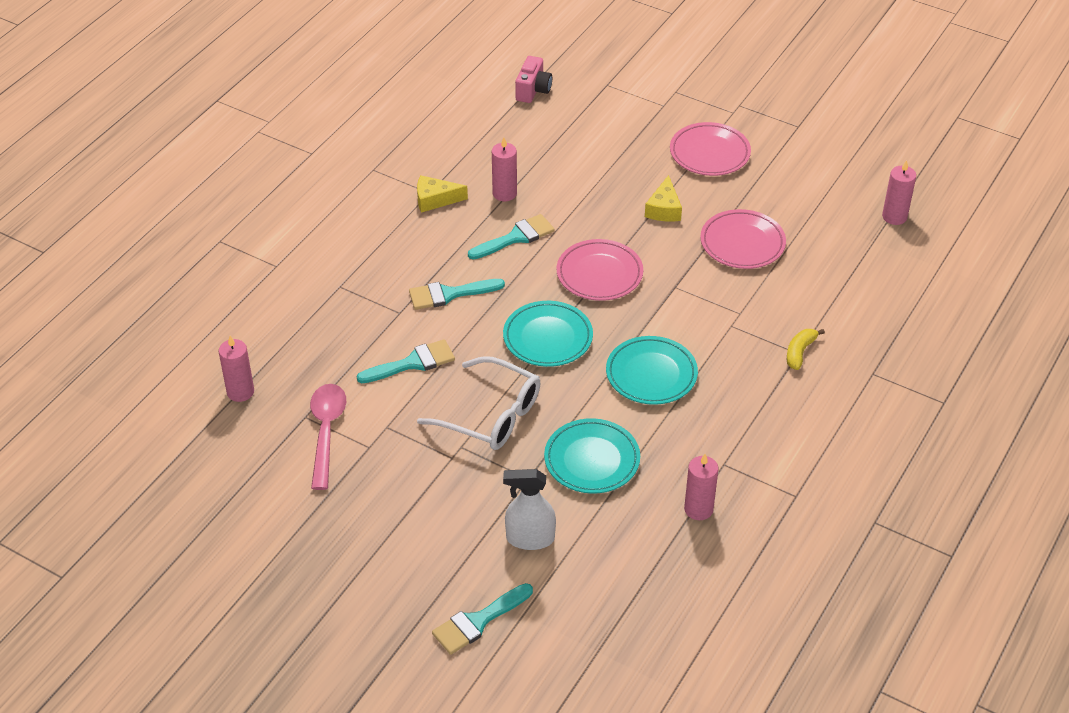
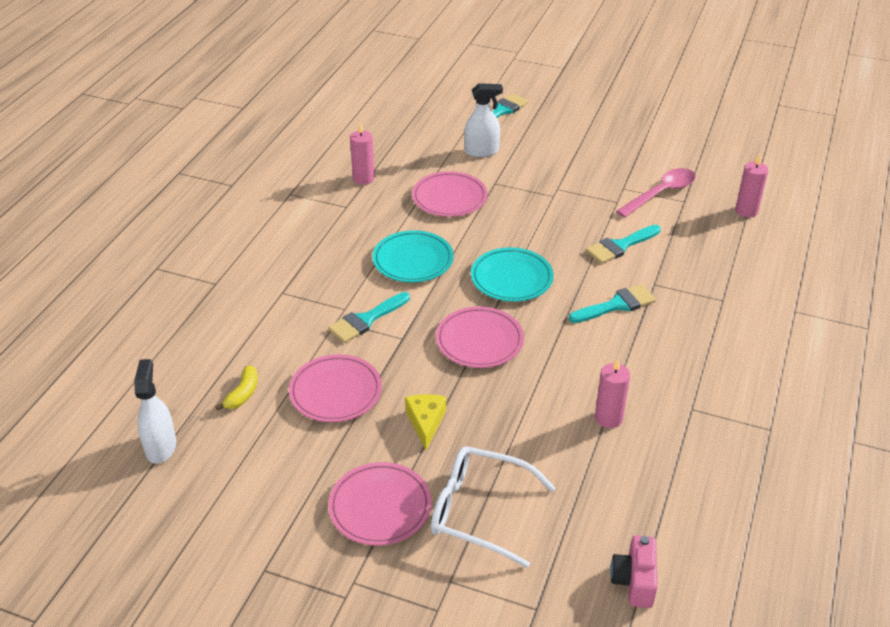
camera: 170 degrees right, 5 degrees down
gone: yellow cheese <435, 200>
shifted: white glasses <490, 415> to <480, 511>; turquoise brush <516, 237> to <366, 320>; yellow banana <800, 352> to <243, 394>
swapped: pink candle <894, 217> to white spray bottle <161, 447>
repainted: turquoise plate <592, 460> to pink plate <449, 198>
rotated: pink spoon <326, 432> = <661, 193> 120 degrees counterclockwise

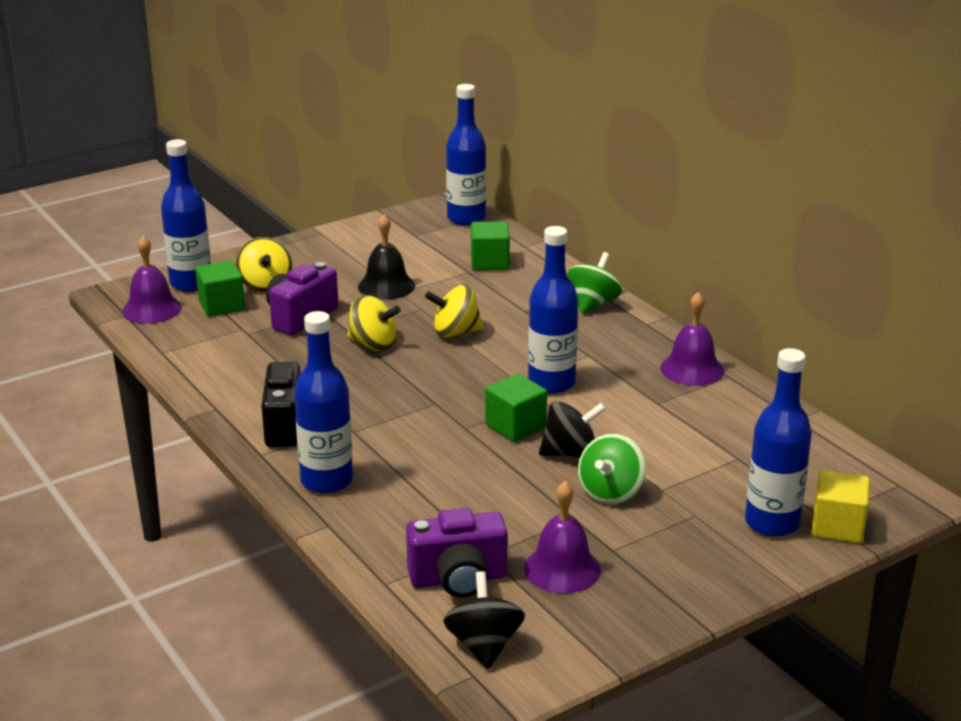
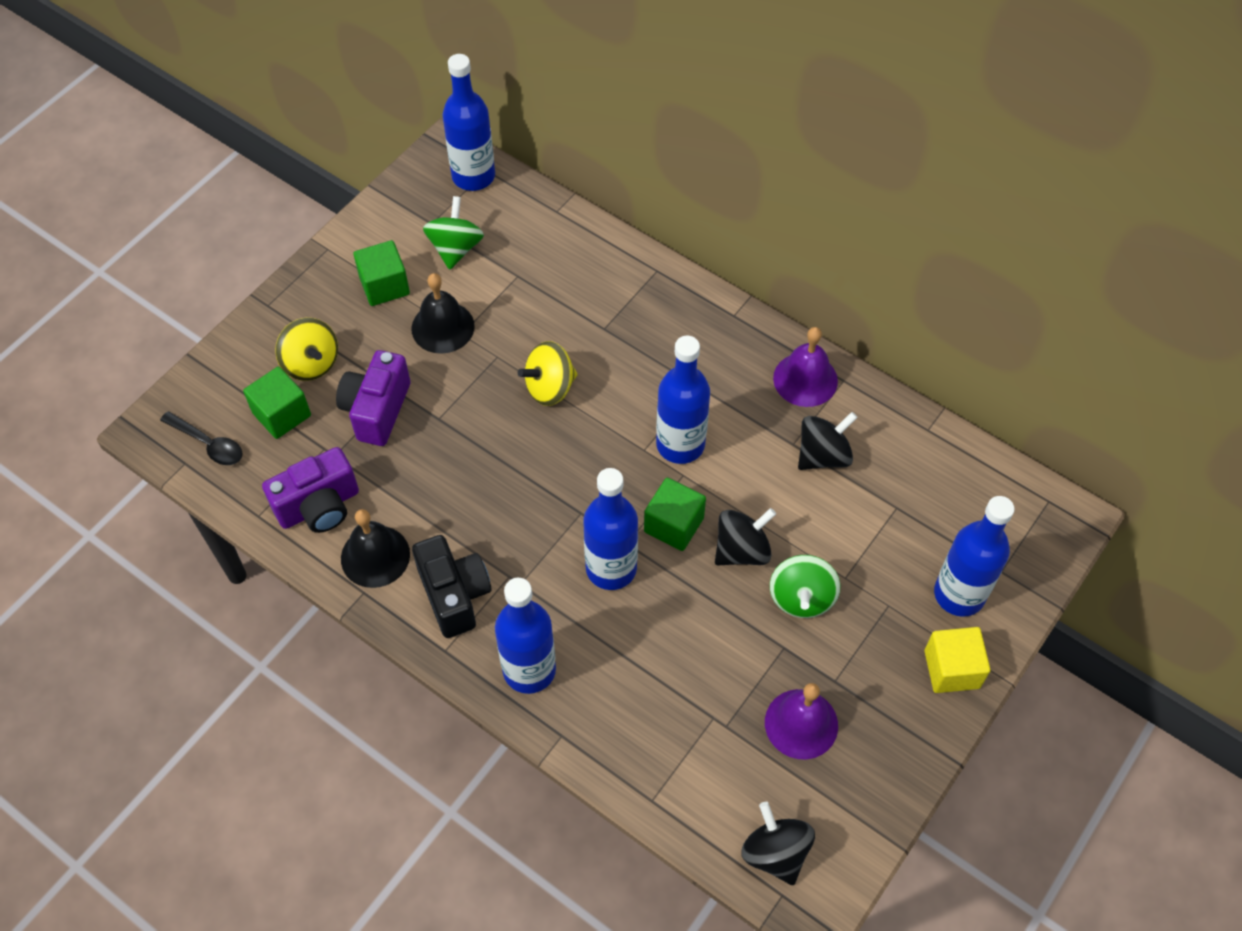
camera: 20 degrees left, 30 degrees up
gone: yellow spinning top <373, 344>
new: black bell <375, 556>; black spinning top <823, 455>
shifted: blue bottle <191, 283> to <611, 568>; purple camera <458, 579> to <319, 506>; green cube <489, 262> to <384, 286>; green spinning top <593, 304> to <455, 248>; yellow cube <837, 526> to <951, 669>
swapped: purple bell <151, 309> to black spoon <208, 444>

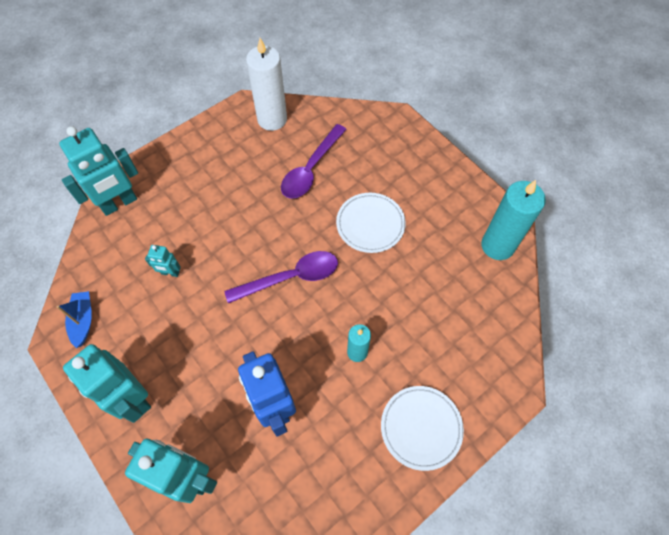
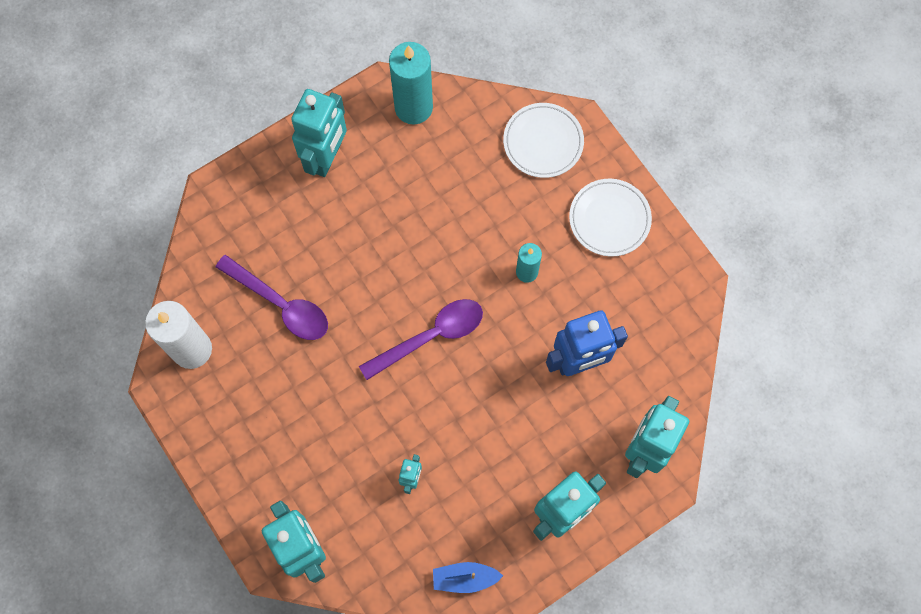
camera: 85 degrees left, 10 degrees up
new: turquoise robot <326, 157>
shifted: white plate <370, 224> to <543, 142>
rotated: purple spoon <291, 277> = <431, 336> 75 degrees clockwise

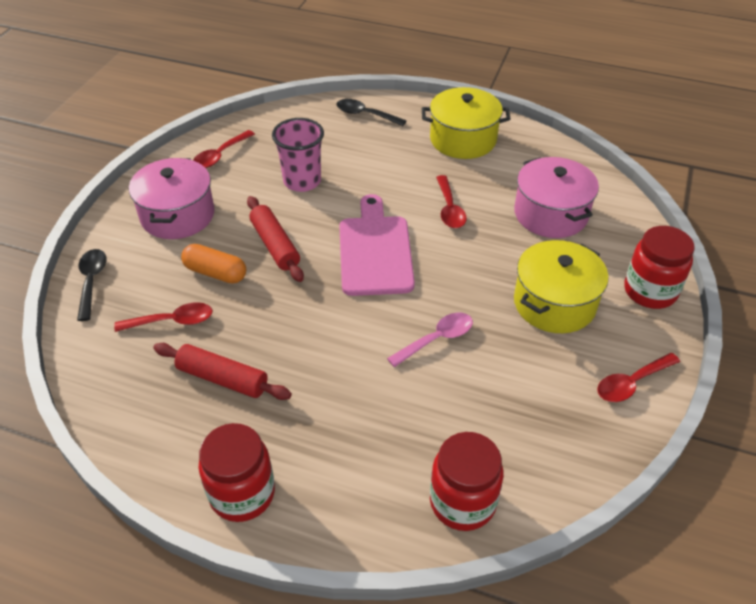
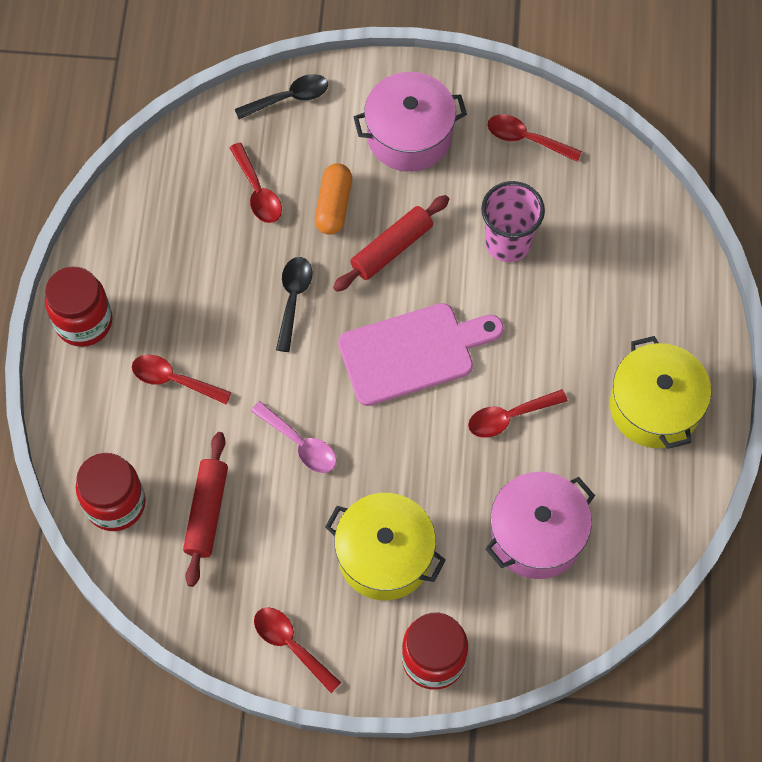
camera: 75 degrees right, 20 degrees up
new: red spoon <174, 380>
shifted: red rolling pin <222, 378> to <207, 512>; black spoon <365, 115> to <293, 299>

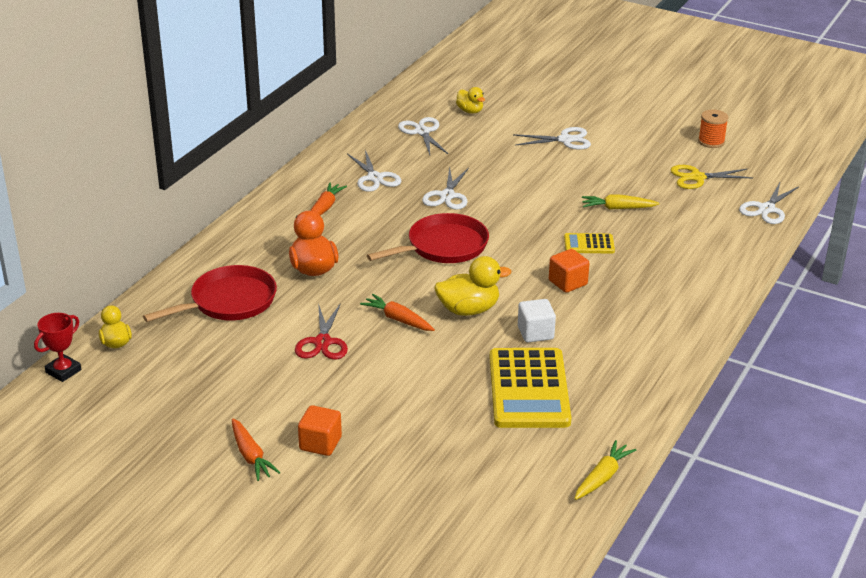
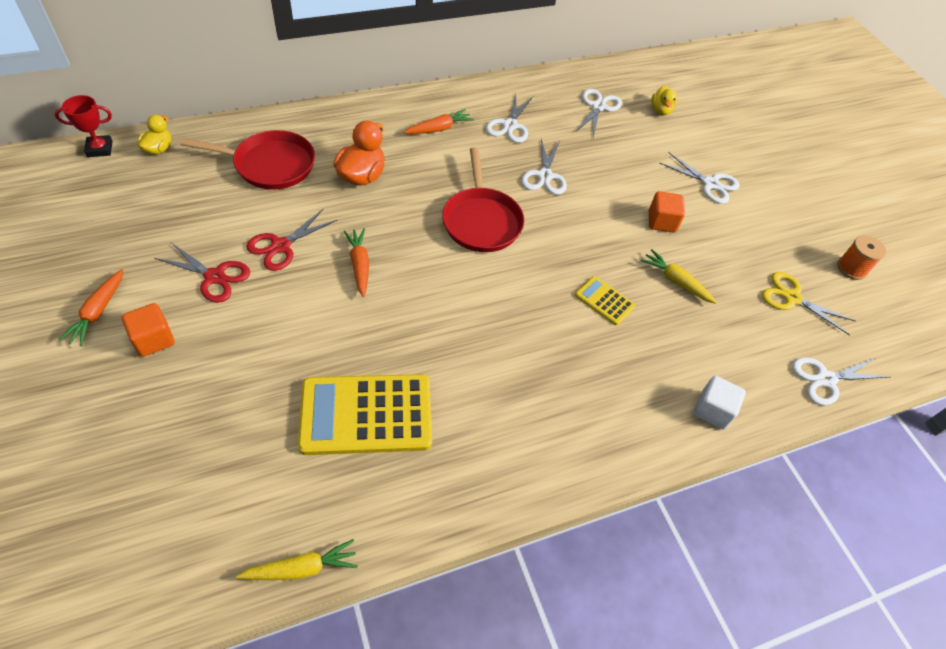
camera: 35 degrees right, 20 degrees up
gone: yellow duck <468, 310>
new: red scissors <214, 277>
shifted: white cube <535, 333> to <712, 410>; orange cube <568, 283> to <661, 222>
rotated: red pan <443, 246> = <481, 221> 75 degrees clockwise; white scissors <447, 196> = <544, 176> 45 degrees counterclockwise; yellow calculator <528, 389> = <366, 414> 45 degrees clockwise

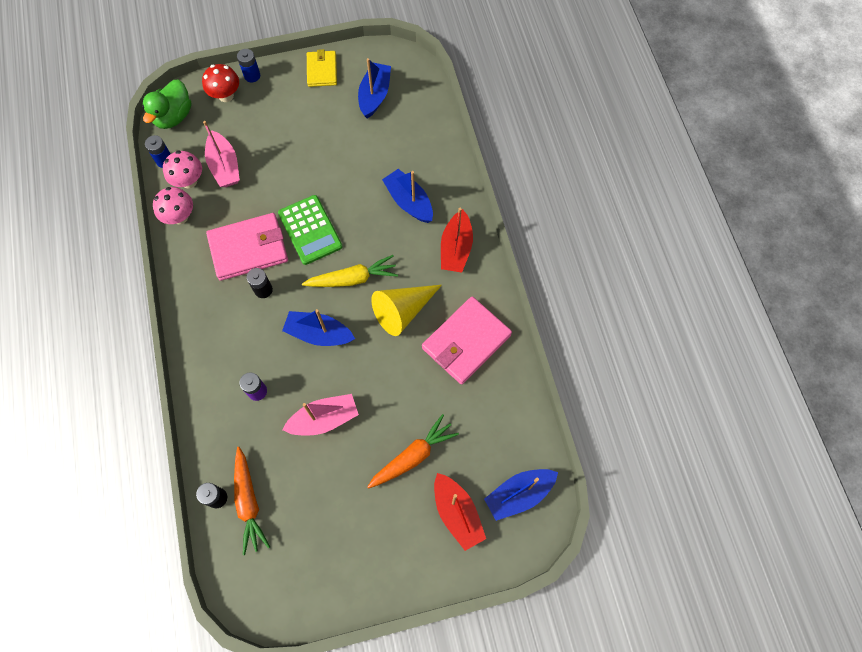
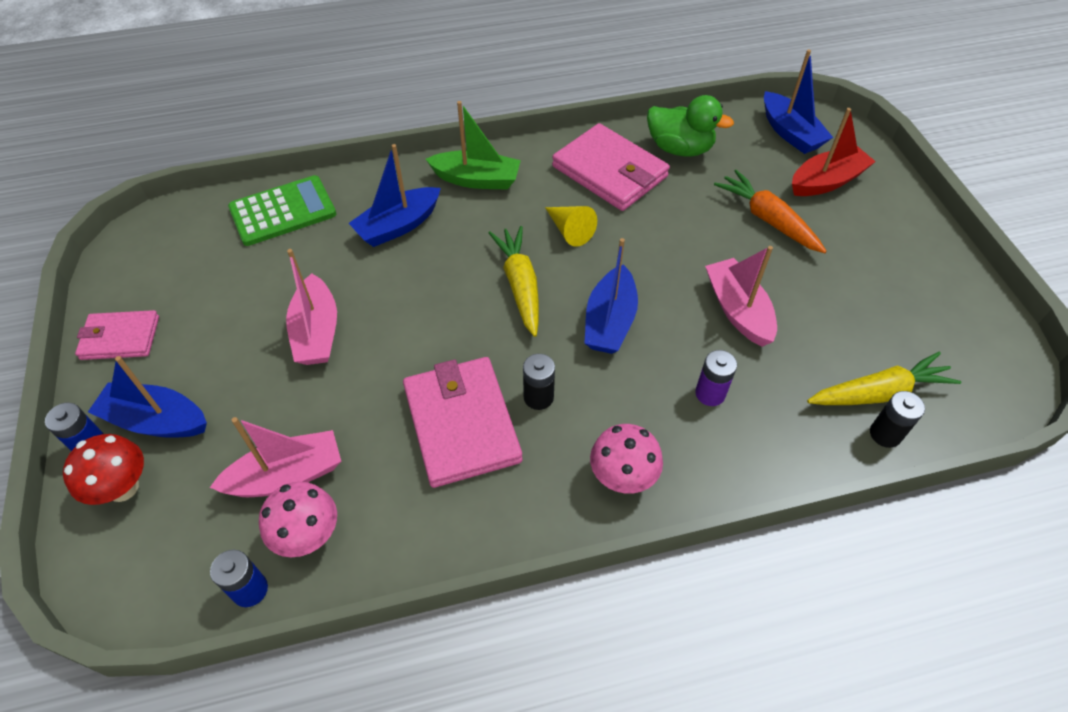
camera: 90 degrees left, 15 degrees down
new: pink boat <317, 332>
shifted: green duck <174, 116> to <679, 149>; pink mushroom <180, 217> to <622, 477>; green calculator <310, 230> to <283, 211>; blue boat <375, 95> to <156, 421>
repainted: orange carrot <249, 502> to yellow carrot <879, 392>; yellow wallet <322, 70> to pink wallet <120, 338>; red boat <456, 248> to green boat <477, 179>
scaled: yellow cone <403, 311> = <569, 230> x0.61

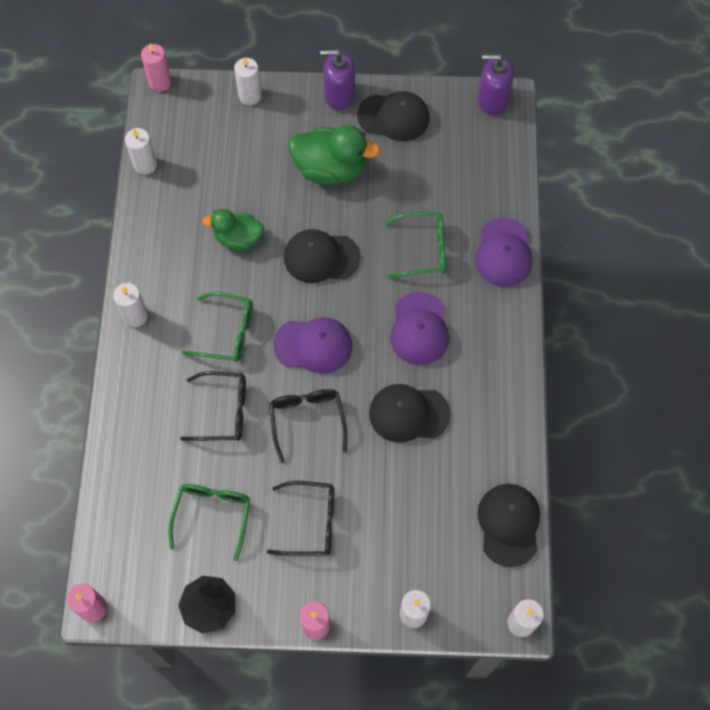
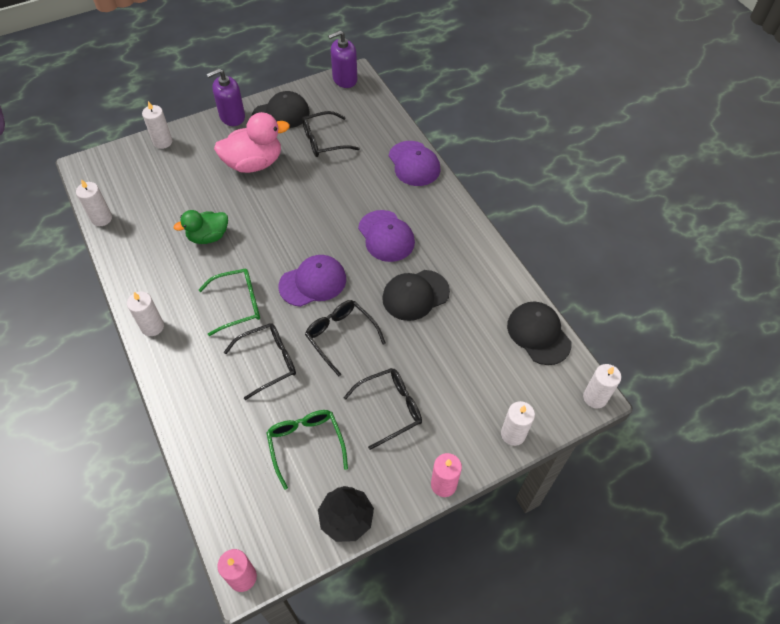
camera: 30 degrees left, 10 degrees down
gone: pink candle <160, 82>; black cap <321, 257>; green glasses <423, 249>
new: black glasses <324, 141>
repainted: green duck <330, 169> to pink duck <254, 163>

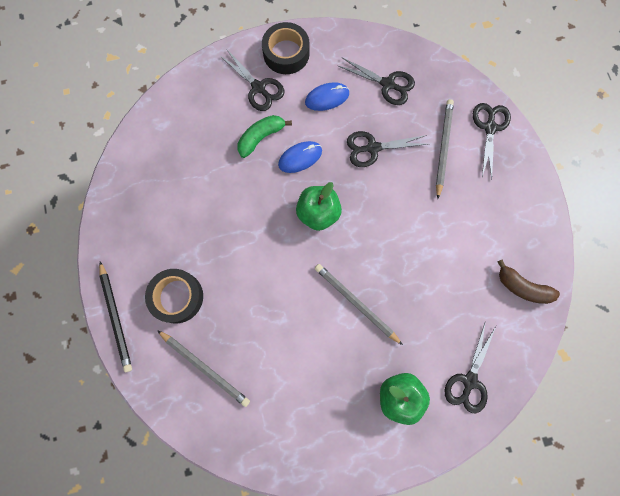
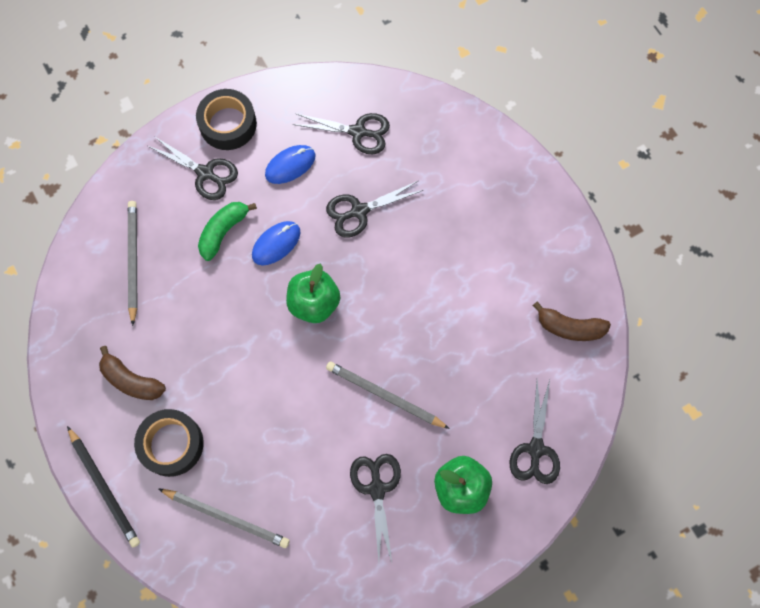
camera: 15 degrees left, 5 degrees down
new: brown banana <131, 380>
shifted: grey pencil <443, 147> to <133, 261>; black scissors <490, 127> to <377, 488>

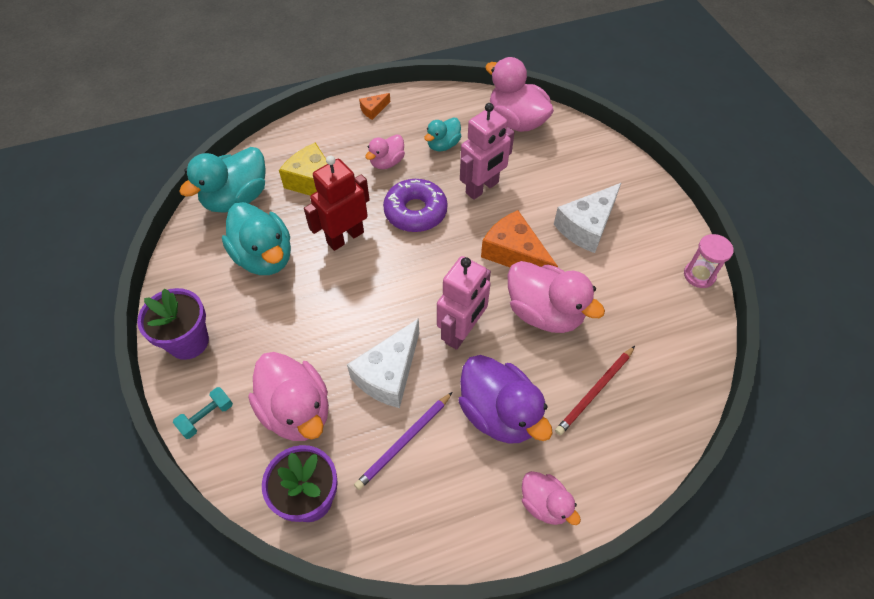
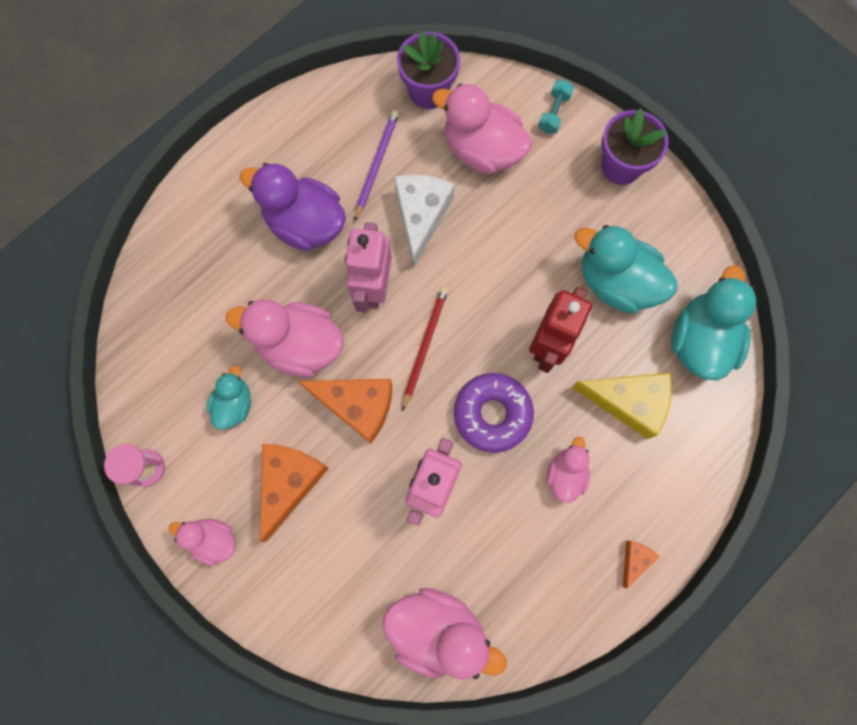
camera: 155 degrees right, 20 degrees up
shifted: turquoise duck <443, 145> to <234, 404>; pink duck <544, 504> to <213, 540>; red pencil <595, 391> to <425, 346>
repainted: white cheese <586, 226> to orange cheese <289, 483>

